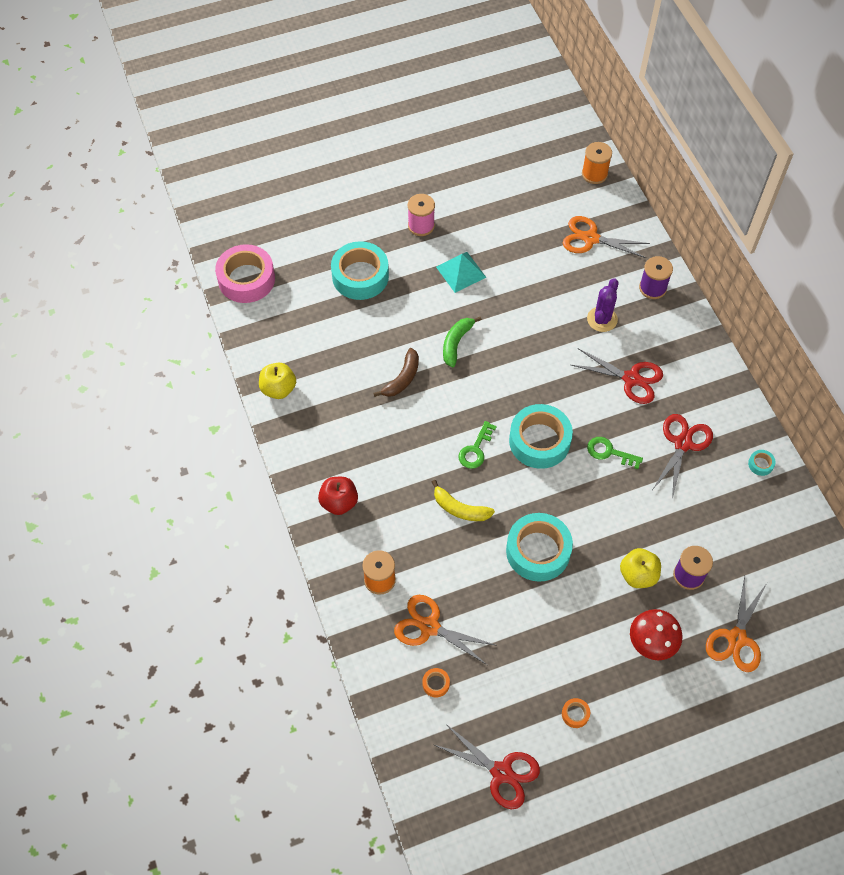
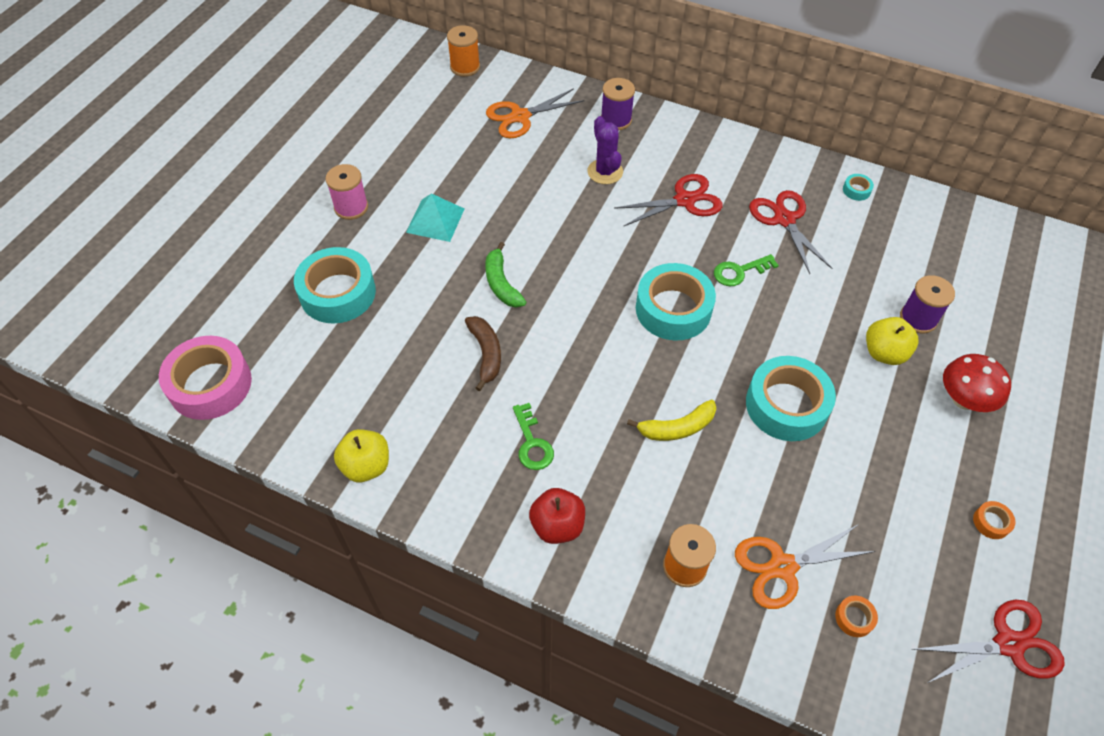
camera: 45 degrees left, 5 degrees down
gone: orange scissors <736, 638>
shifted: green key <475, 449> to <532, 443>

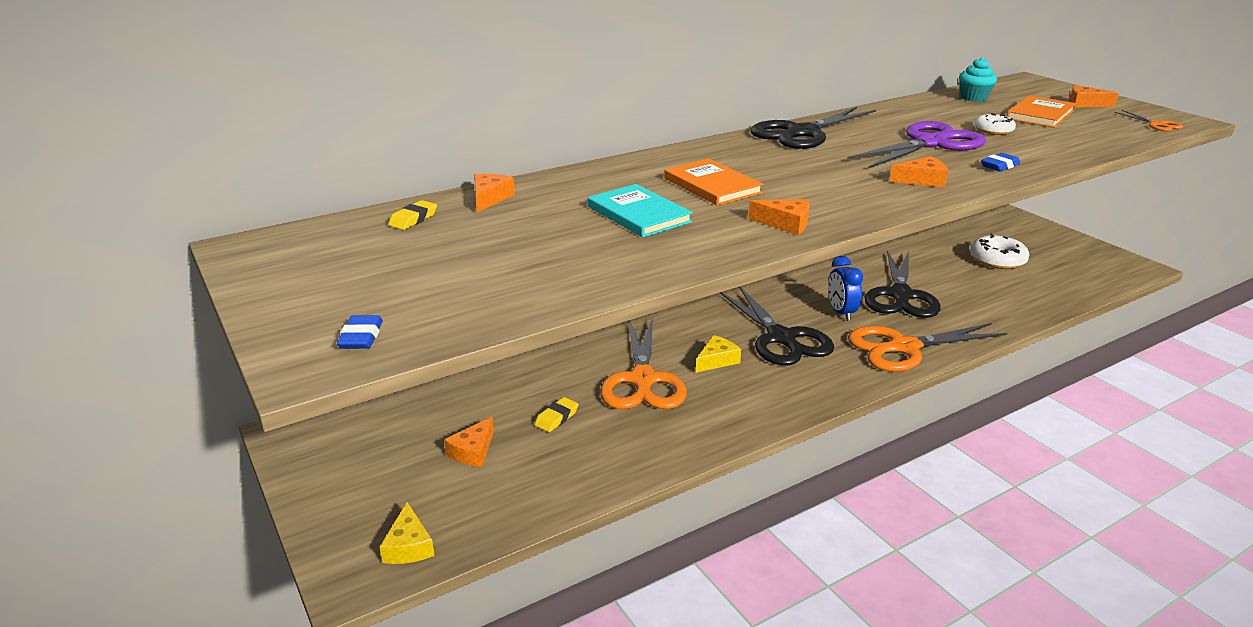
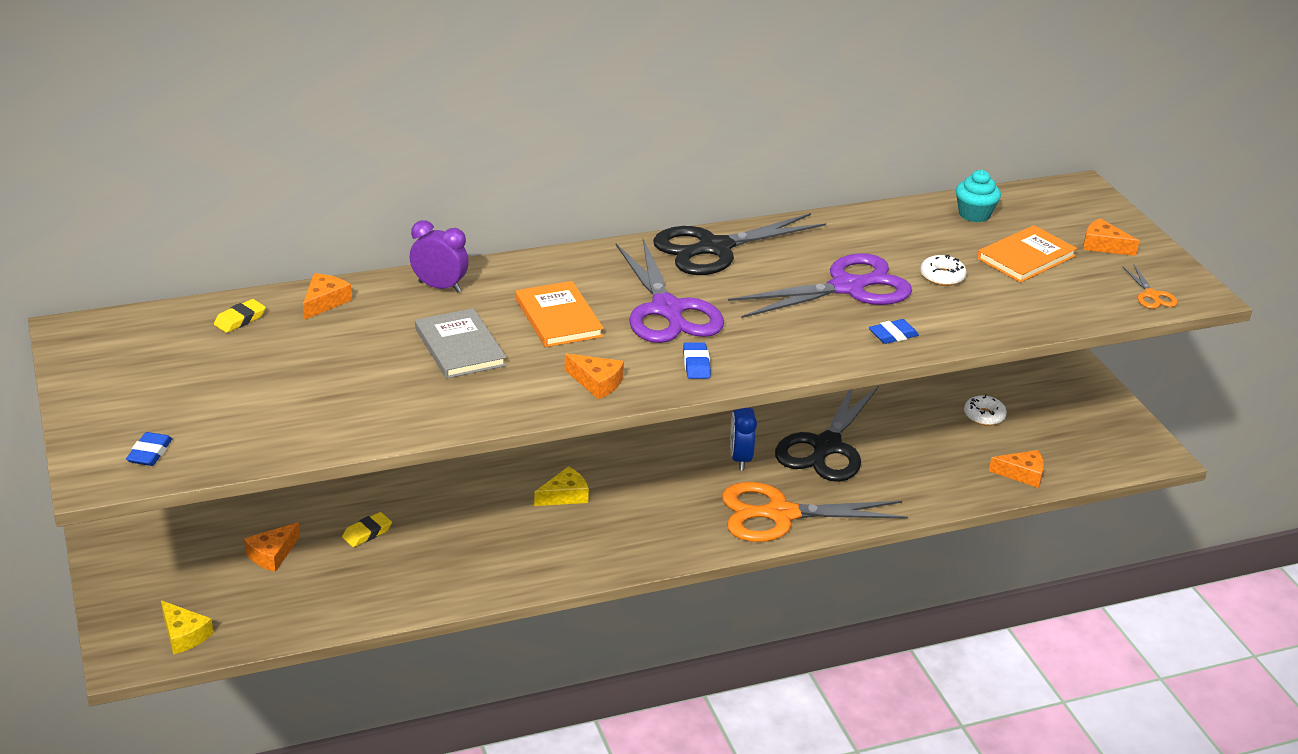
camera: 10 degrees right, 5 degrees up
gone: orange scissors <642, 380>; black scissors <781, 338>
new: purple clock <439, 287>; purple scissors <667, 310>; blue eraser <696, 364>
shifted: orange cheese <922, 180> to <1022, 474>
repainted: turquoise book <638, 214> to grey book <459, 347>
rotated: yellow cheese <408, 546> = <184, 635> 45 degrees counterclockwise
scaled: white donut <997, 260> = <984, 416> x0.61

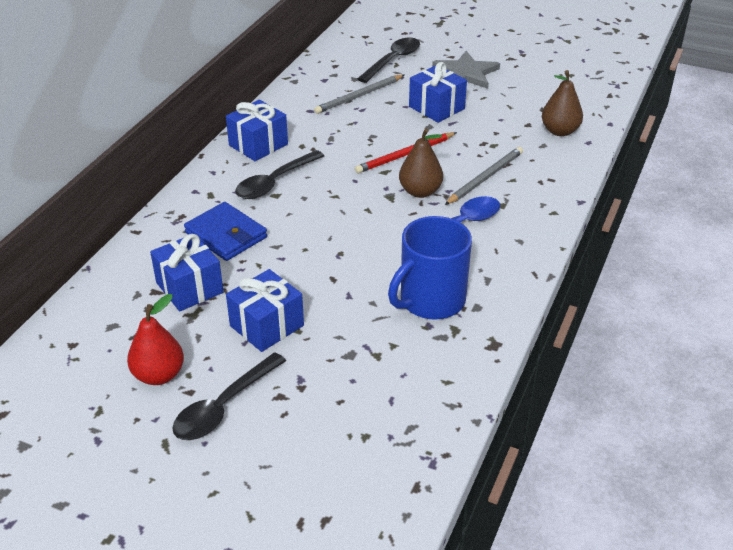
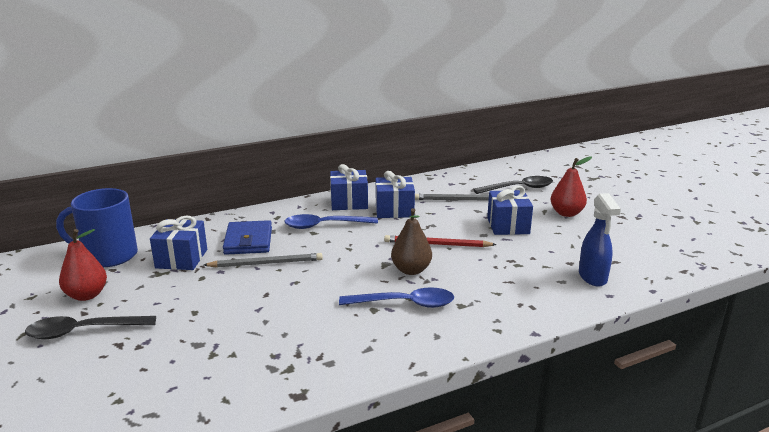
camera: 40 degrees right, 15 degrees down
shifted: blue gift <267, 326> to <394, 210>; blue mug <430, 301> to <108, 256>; grey pencil <485, 178> to <266, 263>
swapped: grey star <466, 73> to red pear <566, 213>; brown pear <560, 131> to blue spray bottle <592, 277>
repainted: black spoon <275, 182> to blue spoon <324, 225>

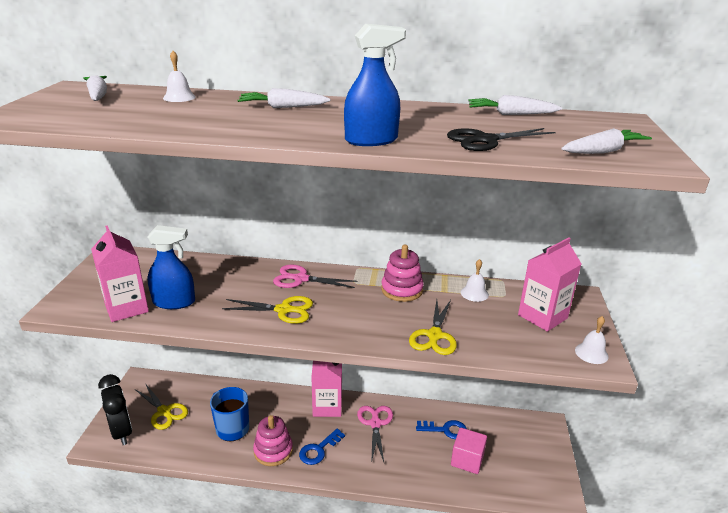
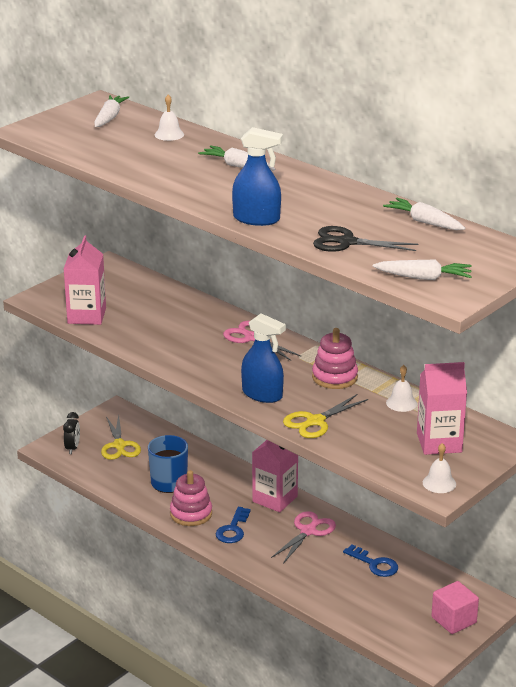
camera: 35 degrees right, 0 degrees up
gone: yellow scissors <284, 310>
shifted: blue spray bottle <174, 302> to <262, 394>; pink cube <467, 460> to <453, 620>
rotated: blue key <318, 450> = <233, 529> 60 degrees counterclockwise
scaled: black clock <122, 432> = <72, 448> x0.56

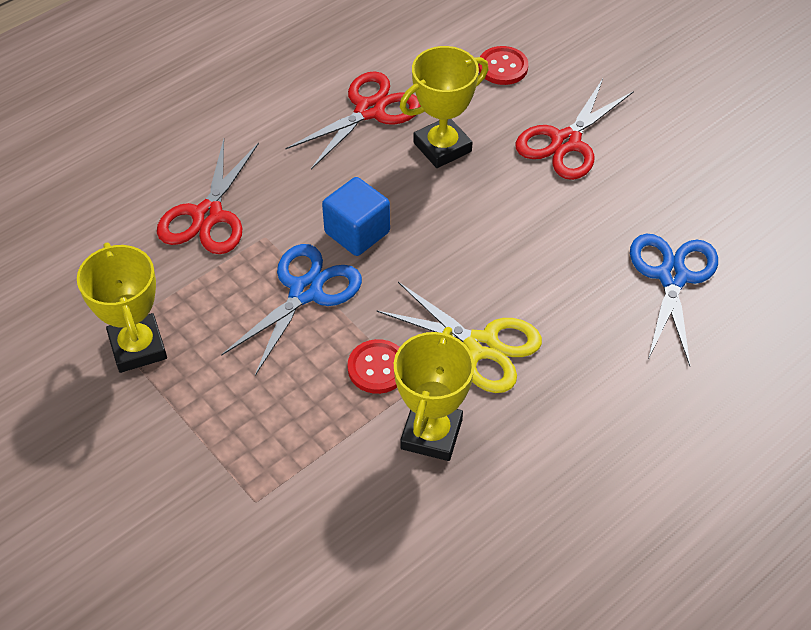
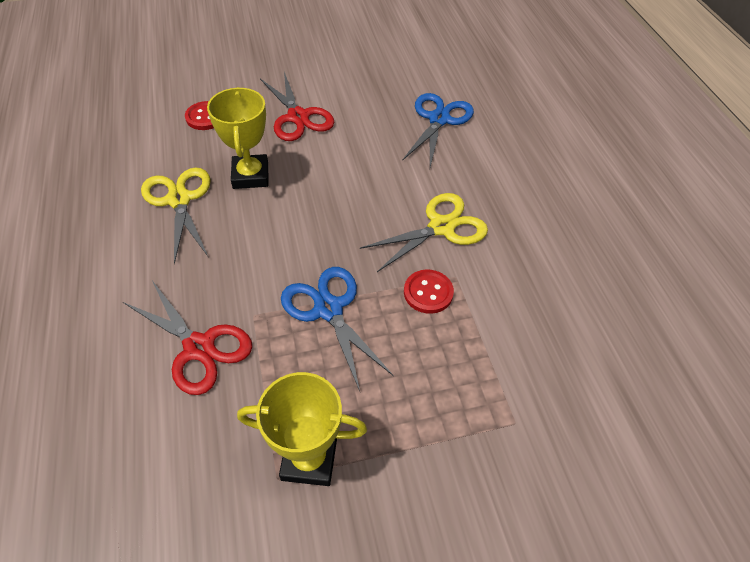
camera: 65 degrees left, 0 degrees up
gone: blue cube <357, 232>; yellow trophy <431, 434>
repainted: red scissors <370, 110> to yellow scissors <179, 200>
rotated: blue scissors <672, 277> = <439, 119> 75 degrees clockwise

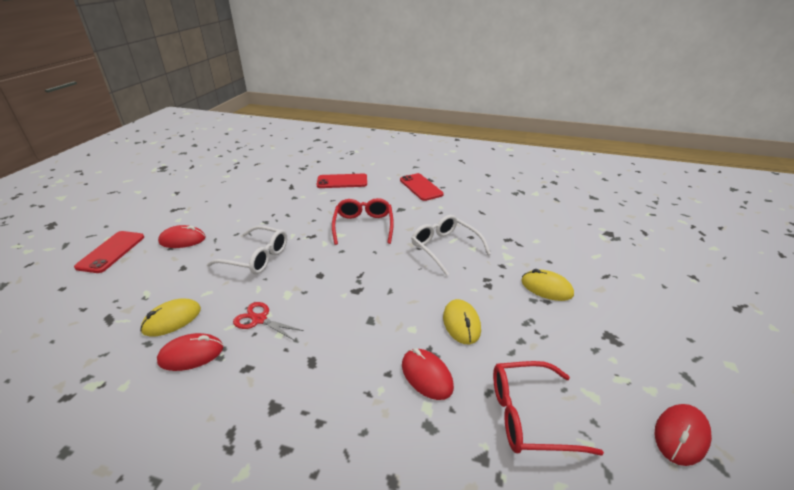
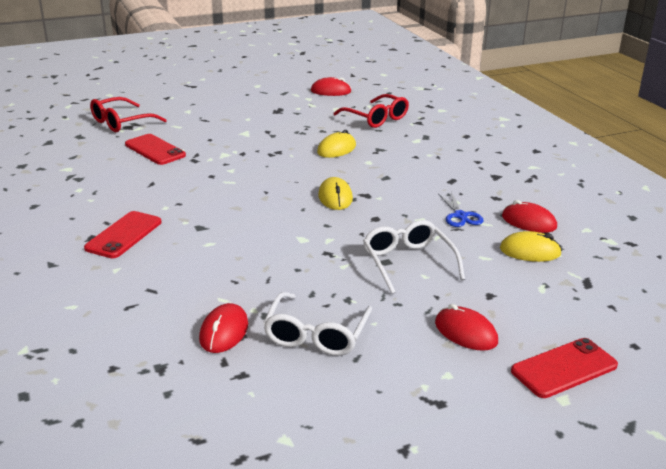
camera: 130 degrees left, 5 degrees down
shifted: red phone <342, 181> to <155, 150>; red glasses <363, 225> to <121, 123>; red mouse <426, 376> to <224, 332>; white glasses <444, 247> to <316, 335>; yellow mouse <546, 288> to <335, 197>
repainted: red scissors <259, 319> to blue scissors <460, 216>

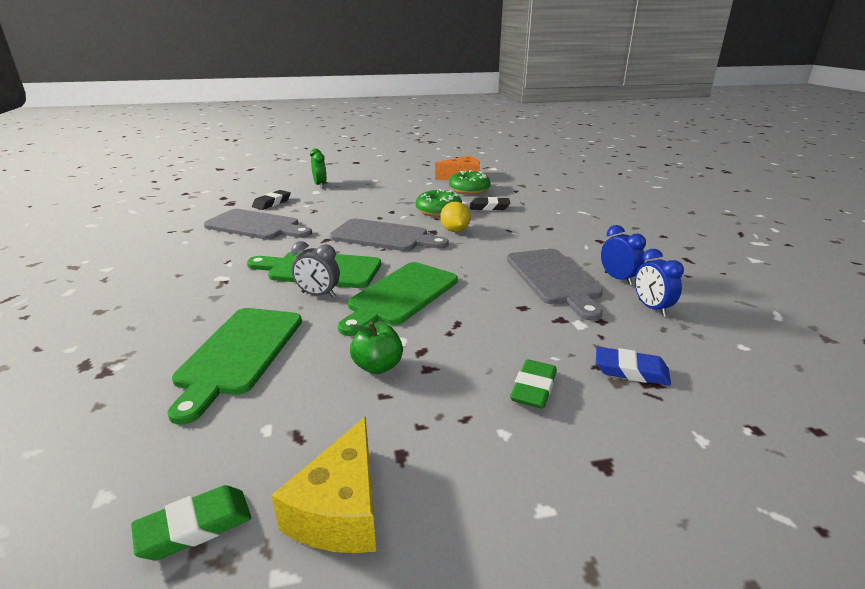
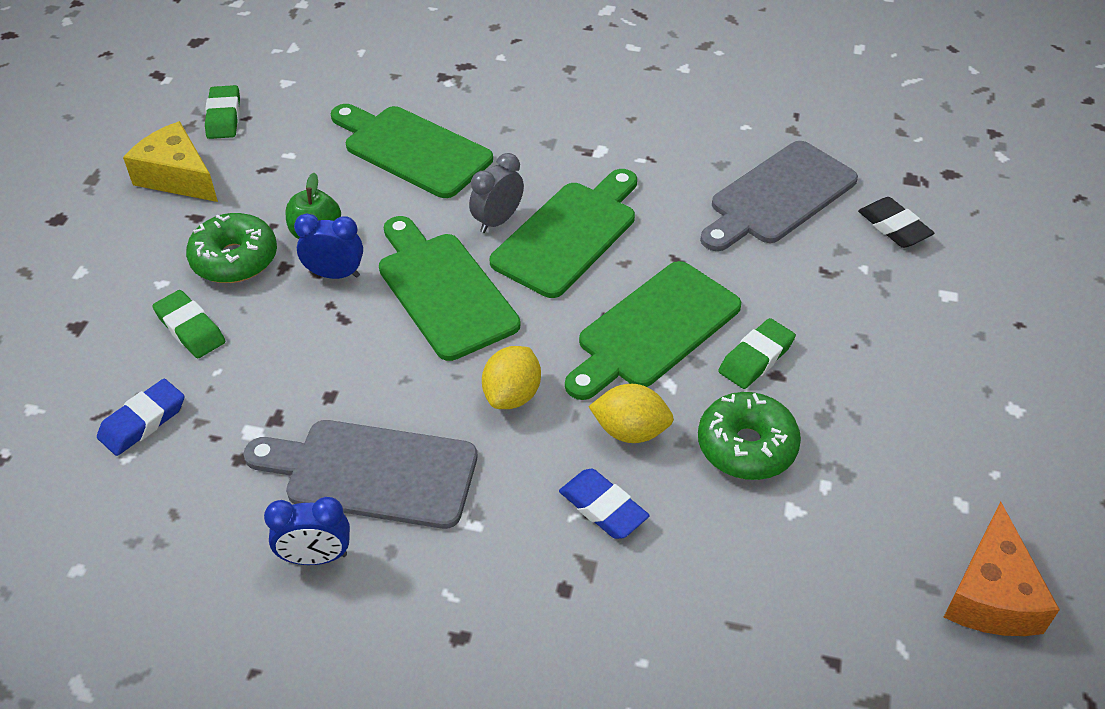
camera: 115 degrees right, 20 degrees up
gone: green clock <320, 185>; black eraser <489, 207>
new: yellow lemon <512, 395>; blue eraser <603, 508>; green eraser <756, 358>
shifted: green donut <469, 190> to <235, 259>; blue clock <651, 308> to <335, 274>
repainted: grey cutting board <384, 236> to green cutting board <653, 329>

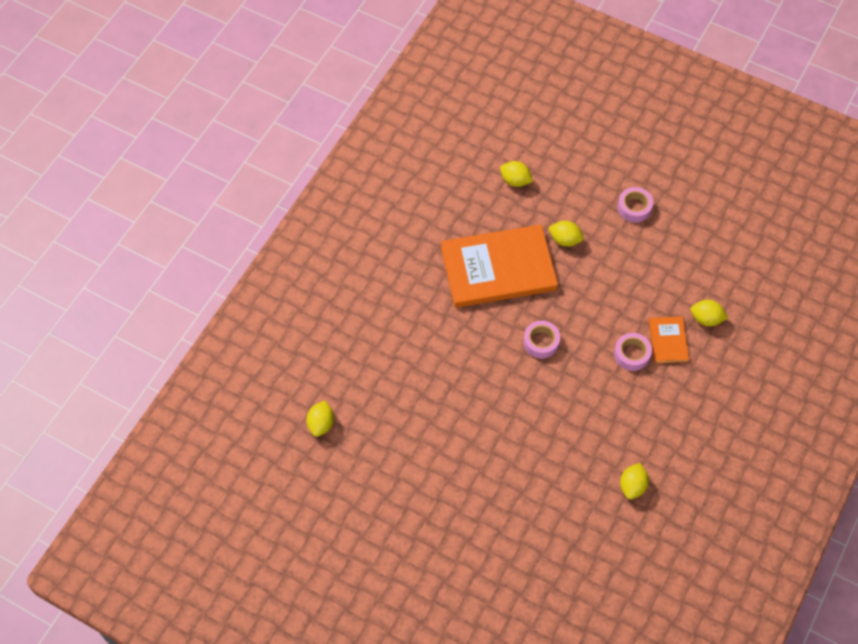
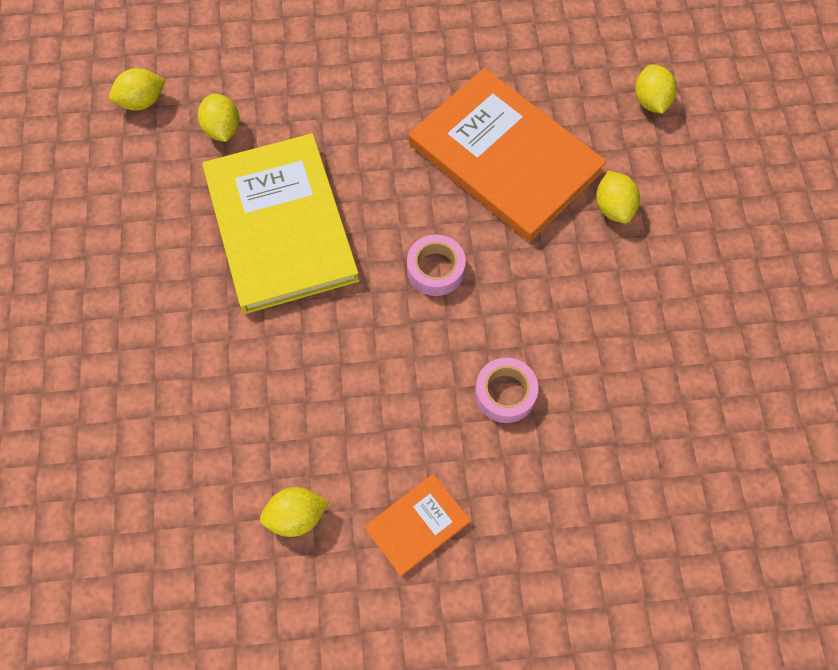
camera: 55 degrees right, 5 degrees up
gone: pink tape <634, 207>
new: yellow book <280, 225>
shifted: orange book <668, 341> to <417, 525>; yellow lemon <706, 319> to <222, 129>

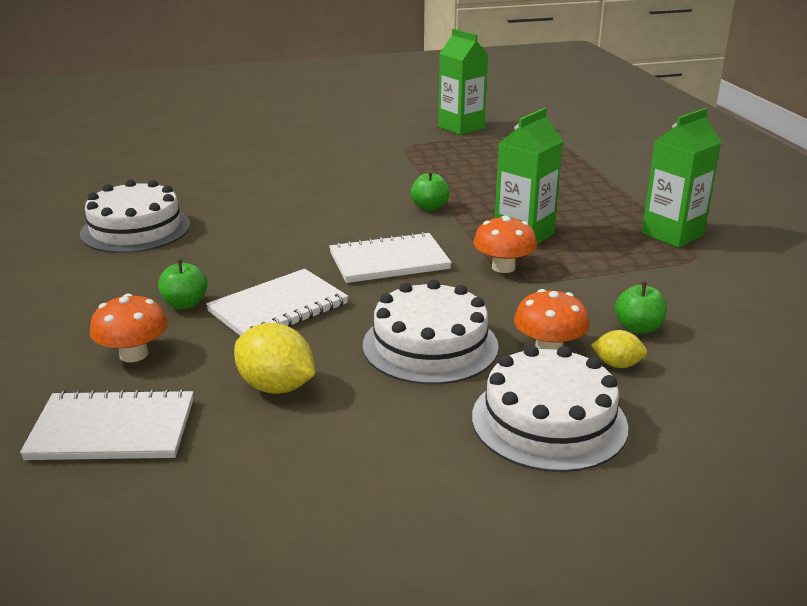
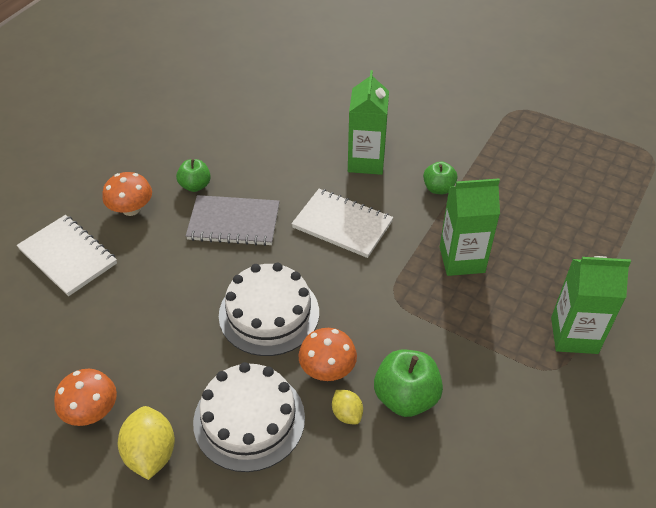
camera: 45 degrees right, 20 degrees up
gone: white cake <135, 229>
shifted: yellow lemon <276, 387> to <151, 453>; green carton <461, 127> to <366, 161>; orange mushroom <503, 267> to <91, 411>
repainted: white notebook <278, 308> to grey notebook <234, 222>
scaled: green apple <638, 328> = <406, 397> x1.60

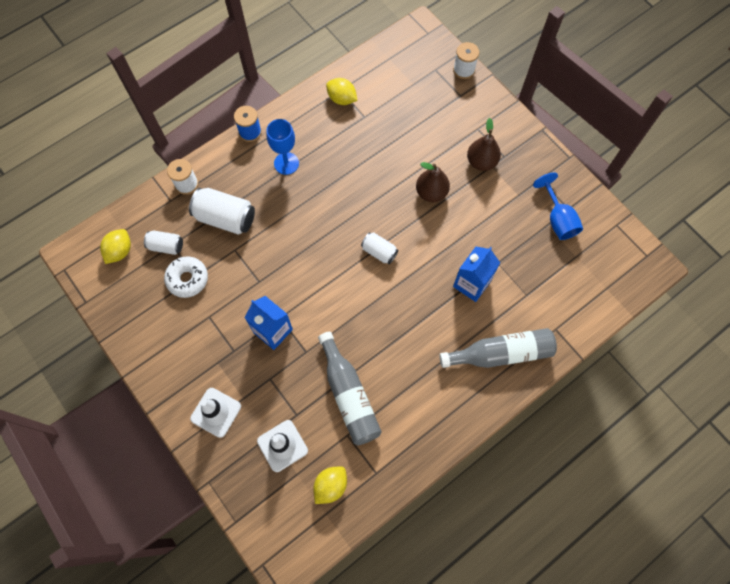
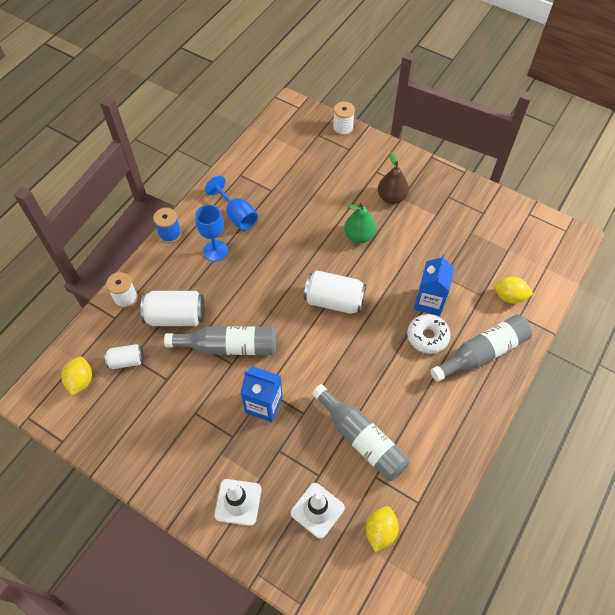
camera: 20 degrees left, 10 degrees down
new: grey bottle <228, 346>
shifted: white donut <187, 279> to <427, 337>; yellow lemon <342, 99> to <509, 297>; blue goblet <557, 219> to <237, 215>
repainted: brown pear <431, 192> to green pear <359, 236>
scaled: white can <379, 252> = <334, 301> x1.72

